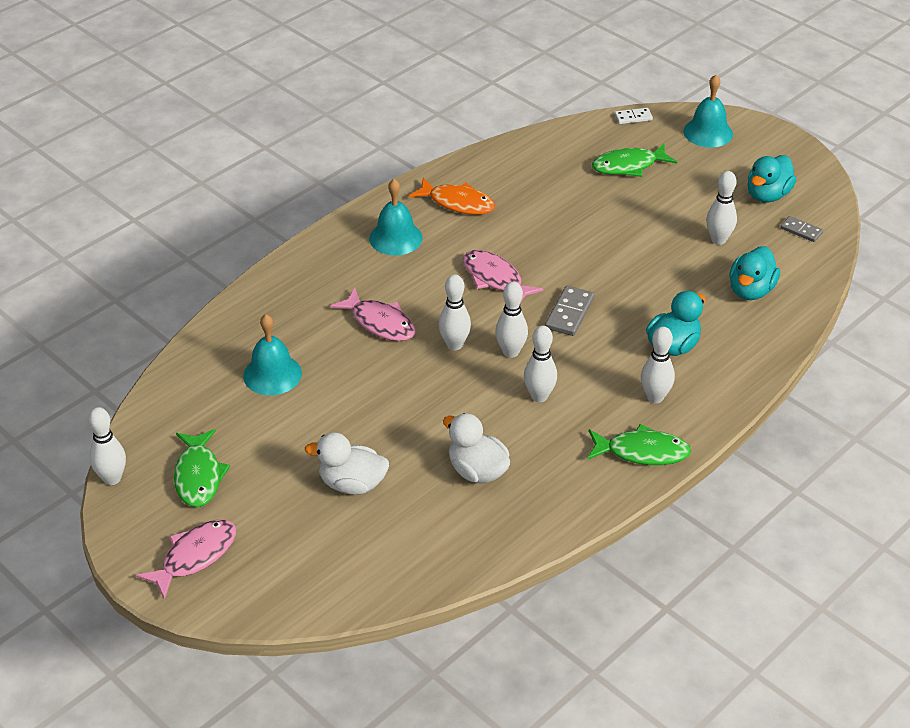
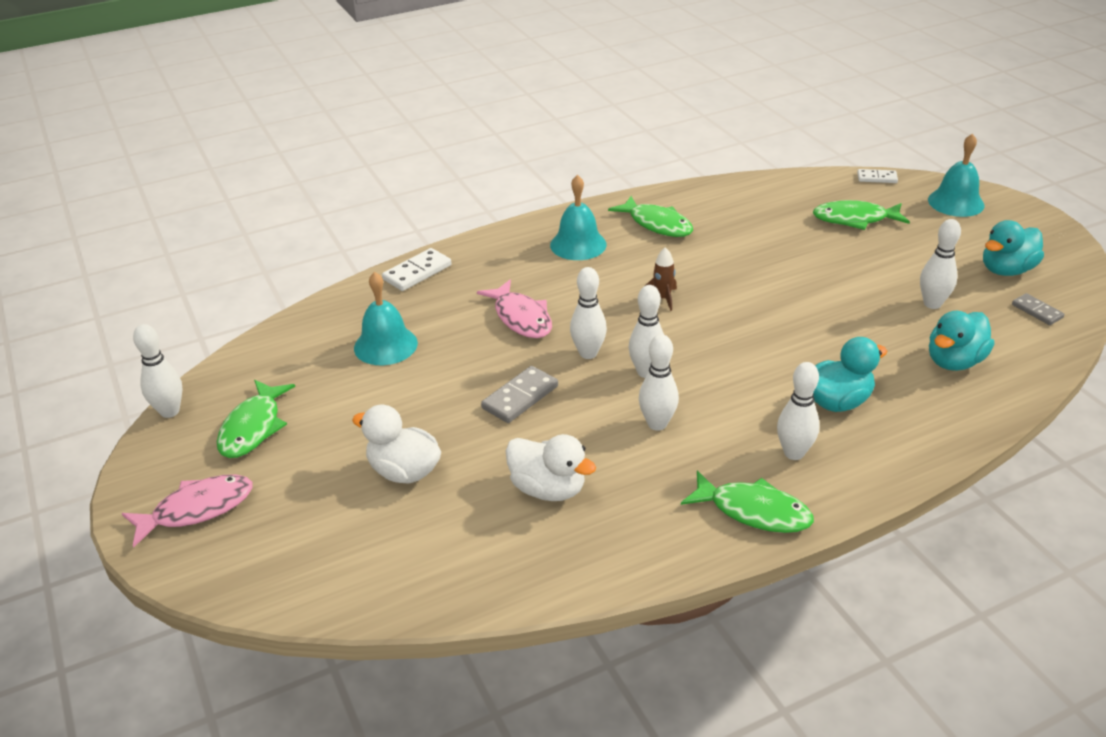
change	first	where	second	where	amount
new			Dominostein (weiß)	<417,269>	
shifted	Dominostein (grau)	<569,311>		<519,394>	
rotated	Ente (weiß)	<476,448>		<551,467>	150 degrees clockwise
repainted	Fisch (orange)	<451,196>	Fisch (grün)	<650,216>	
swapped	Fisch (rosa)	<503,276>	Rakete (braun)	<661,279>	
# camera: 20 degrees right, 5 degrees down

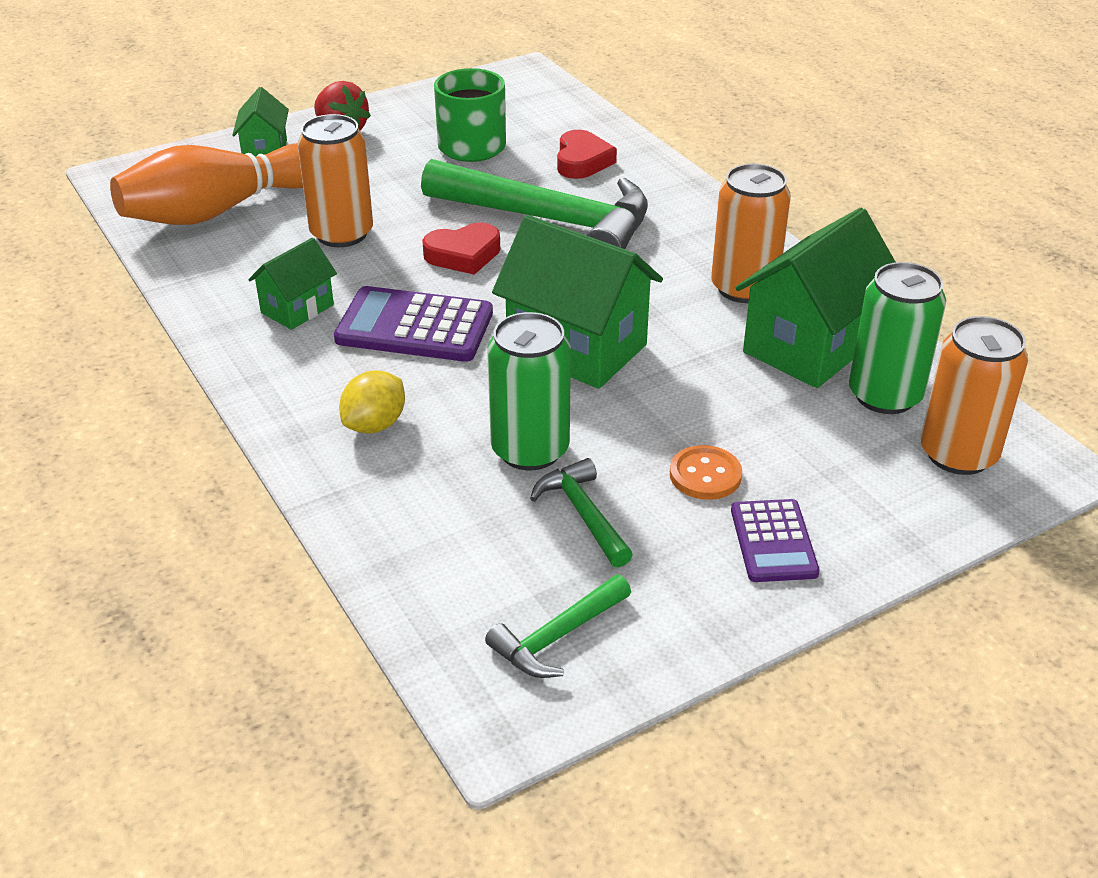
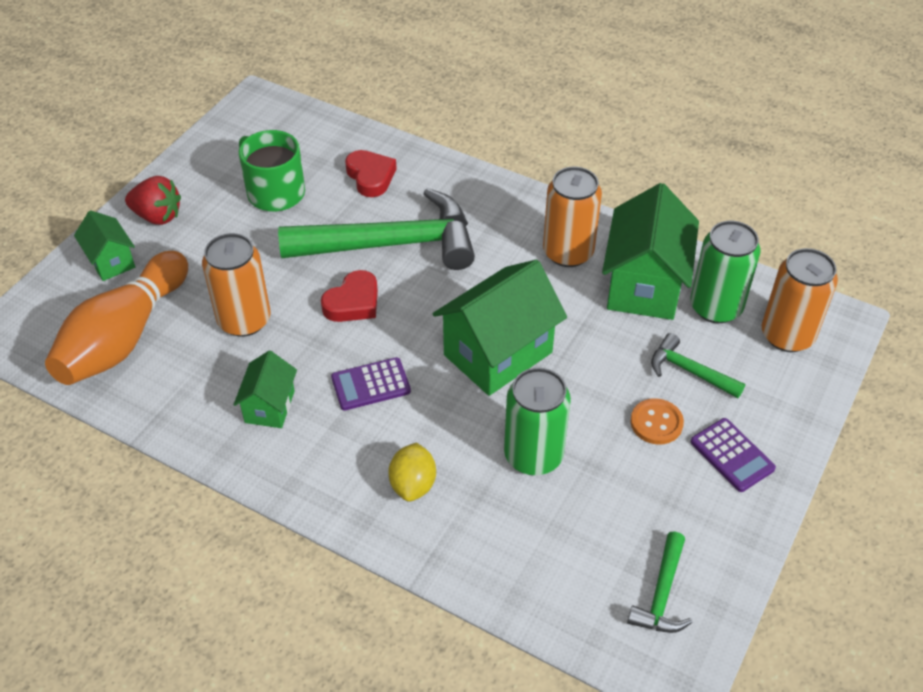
change	first	where	second	where	amount
scaled	Taschenrechner (lila)	<413,324>		<371,384>	x0.62
rotated	Haus (grün)	<577,302>		<500,327>	45 degrees counterclockwise
shifted	Hammer (grün)	<581,512>		<698,365>	
# camera: 30 degrees left, 10 degrees up

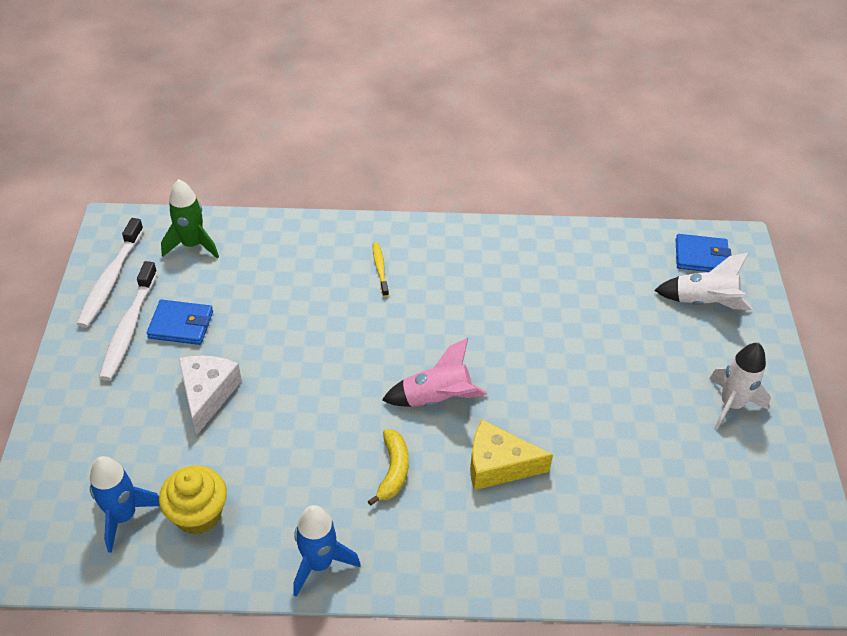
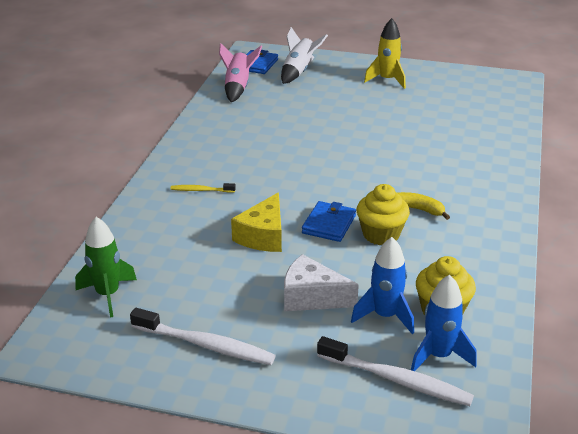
change	first	where	second	where	amount
shifted	Rakete (rosa)	<434,372>		<240,72>	
shifted	Käse (gelb)	<511,455>		<256,222>	
shifted	Geldbörse (blau)	<180,322>		<329,221>	
shifted	Zahnbürste (weiß)	<110,273>		<395,371>	
shifted	Rakete (blau)	<327,551>		<382,285>	
new			Muffin (gelb)	<383,214>	
repainted	Rakete (weiß)	<739,386>	Rakete (gelb)	<385,53>	
# camera: 75 degrees left, 15 degrees down

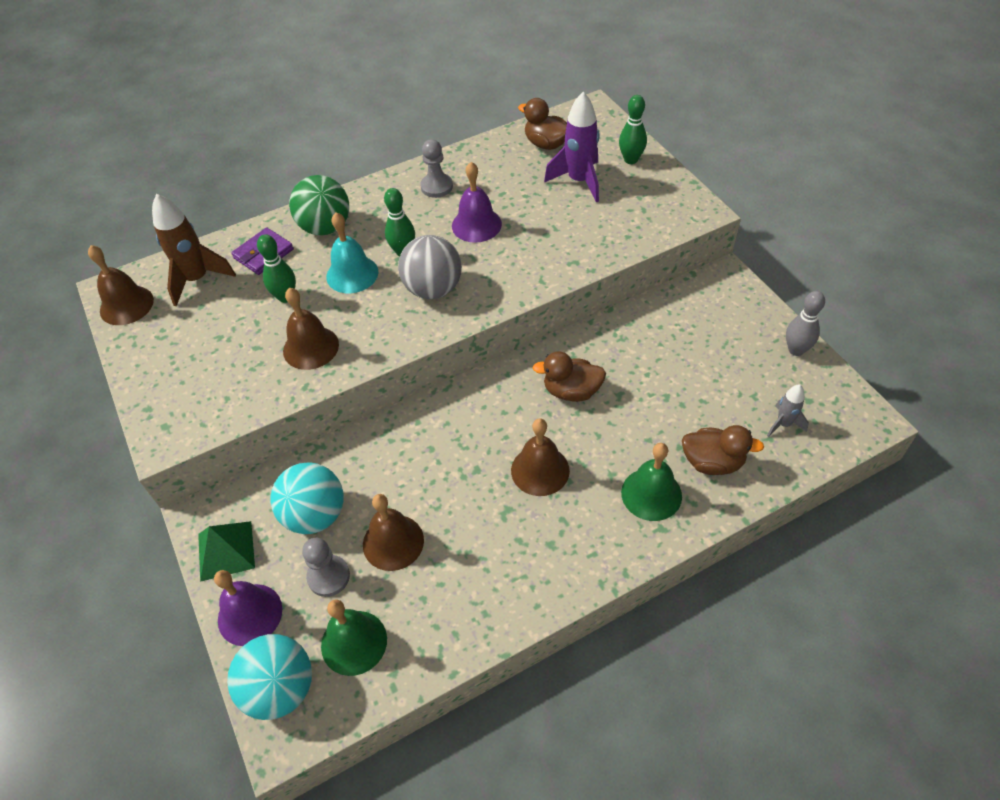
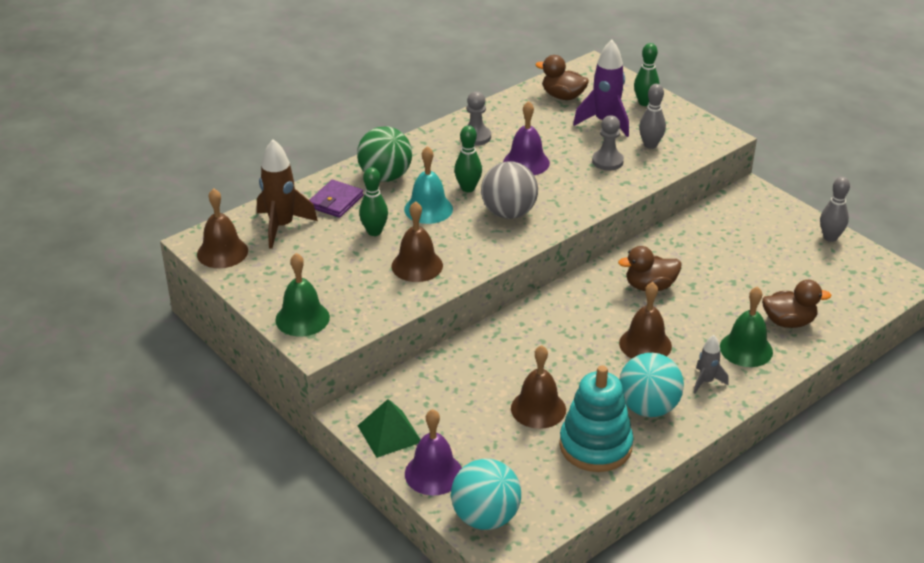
change	first	where	second	where	amount
shifted	Glocke (grün)	<354,637>		<302,294>	
new			Stapelspielzeug (türkis)	<596,418>	
shifted	Bauer (grau)	<326,567>		<608,143>	
shifted	Ball (türkis)	<307,498>		<651,385>	
new			Bowlingkegel (grau)	<652,116>	
shifted	Rakete (grau)	<788,410>		<711,364>	
# camera: 15 degrees left, 15 degrees down

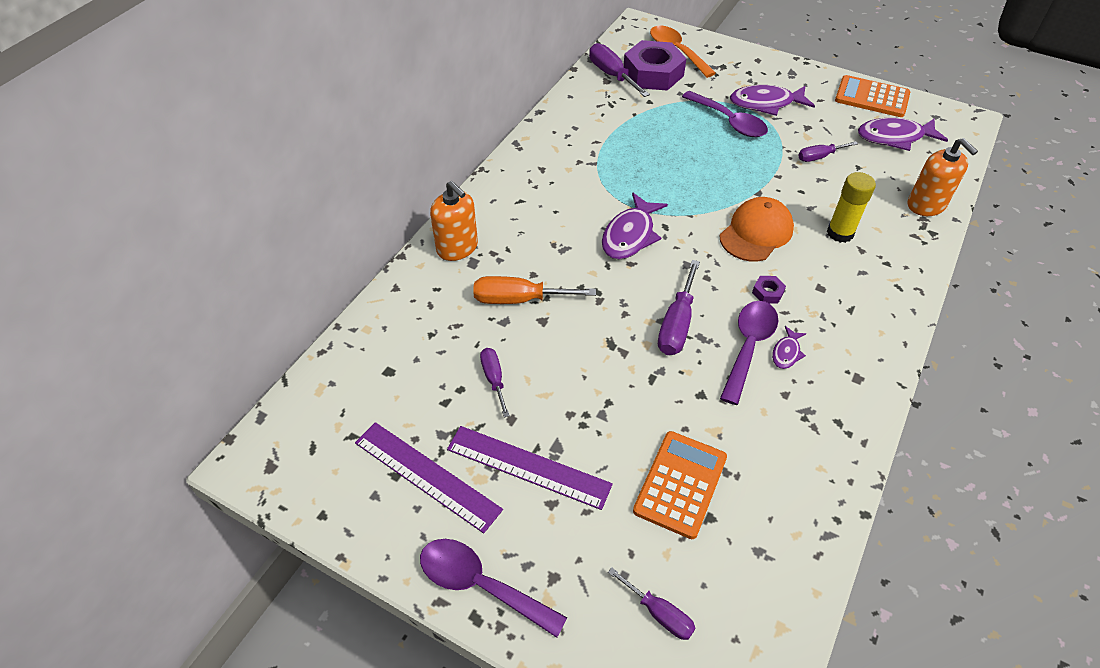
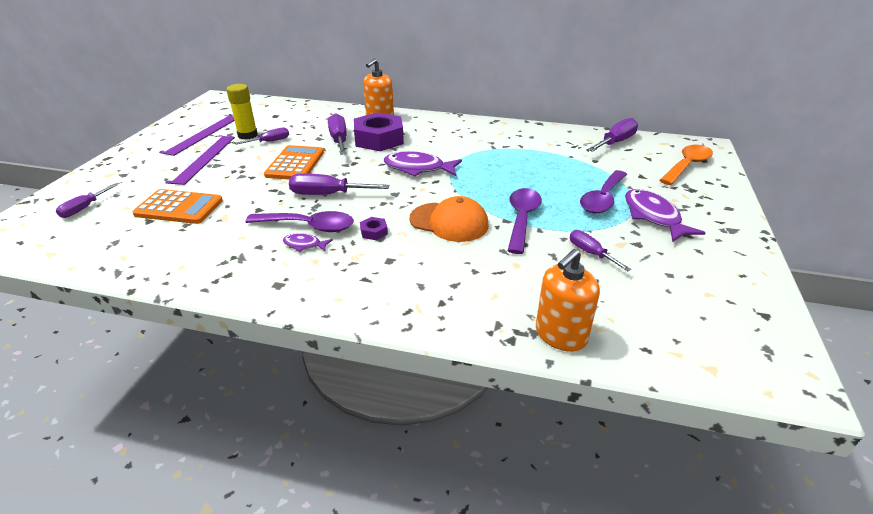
change	first	where	second	where	amount
shifted	Klebestift (gelb)	<851,207>		<242,112>	
shifted	Taschenrechner (orange)	<872,96>		<294,162>	
repainted	Schraubenzieher (orange)	<534,290>	Schraubenzieher (lila)	<337,134>	
shifted	Sechskantmutter (lila)	<655,65>		<379,131>	
shifted	Löffel (lila)	<493,588>		<524,221>	
gone	Fisch (lila)	<903,134>			
# camera: 75 degrees right, 15 degrees down

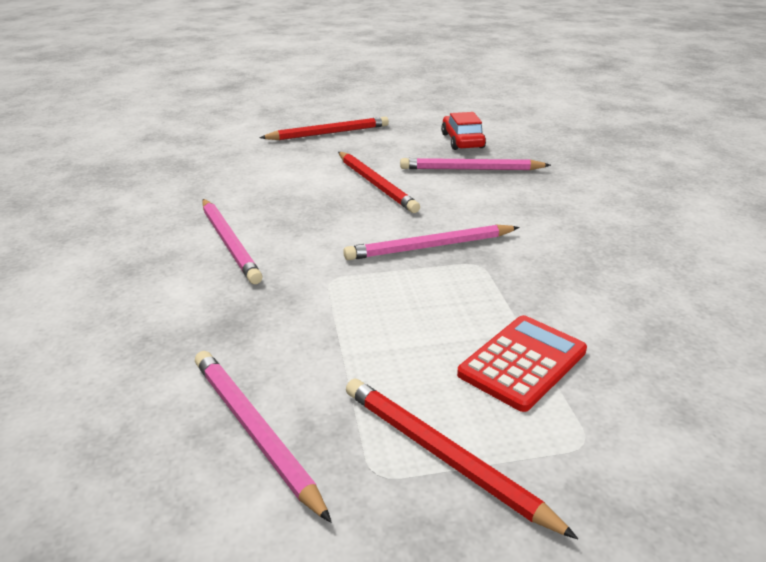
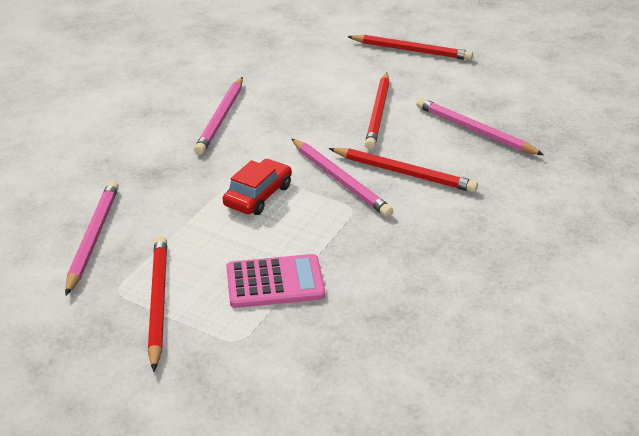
change	first	where	second	where	amount
shifted	Auto (rot)	<463,131>		<257,187>	
repainted	Taschenrechner (rot)	<522,363>	Taschenrechner (rosa)	<275,281>	
rotated	Bleistift (rosa)	<431,242>		<342,178>	150 degrees counterclockwise
new			Bleistift (rot)	<403,170>	
# camera: 40 degrees right, 5 degrees up

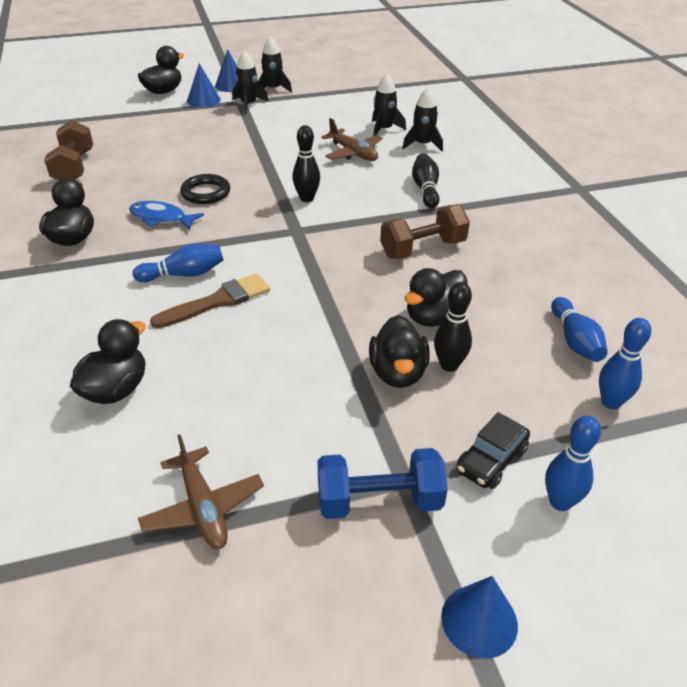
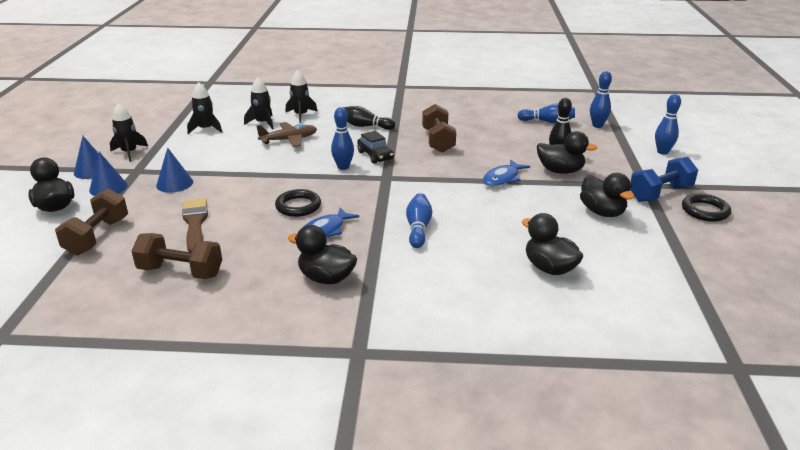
change	first	where	second	where	amount
new			Hantel (braun)	<91,222>	
shifted	Kegel (blau)	<479,617>		<174,170>	
shifted	Pinsel (braun)	<210,301>		<195,225>	
shifted	Rakete (schwarz)	<250,82>		<204,108>	
repainted	Bowlingkegel (schwarz)	<306,163>	Bowlingkegel (blau)	<342,138>	
shifted	Auto (schwarz)	<493,450>		<375,147>	
new			Fisch (blau)	<506,172>	
shifted	Ente (schwarz)	<436,297>		<607,195>	
rotated	Hantel (blau)	<383,483>		<664,179>	45 degrees clockwise
new			Ring (schwarz)	<706,208>	
gone	Flugzeug (braun)	<201,491>			
# camera: 70 degrees left, 10 degrees down

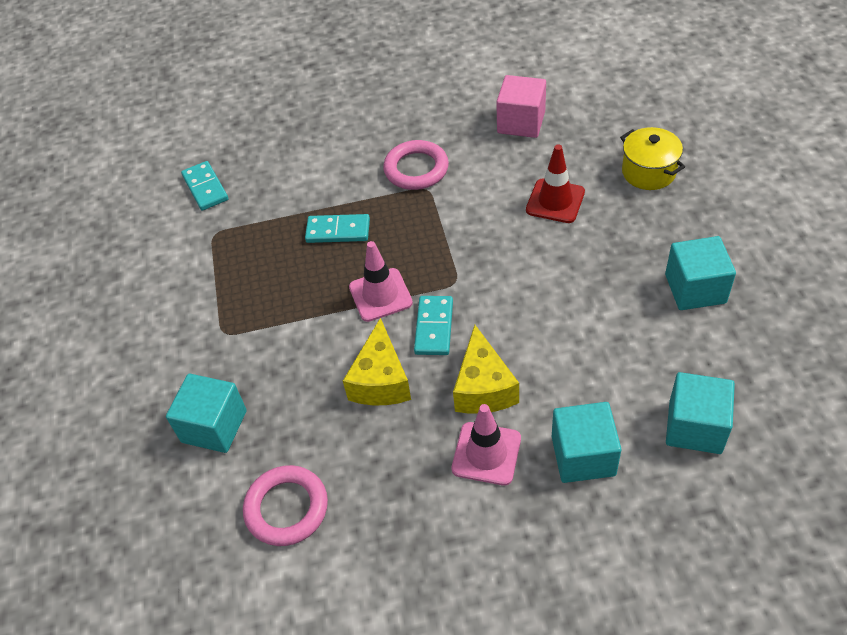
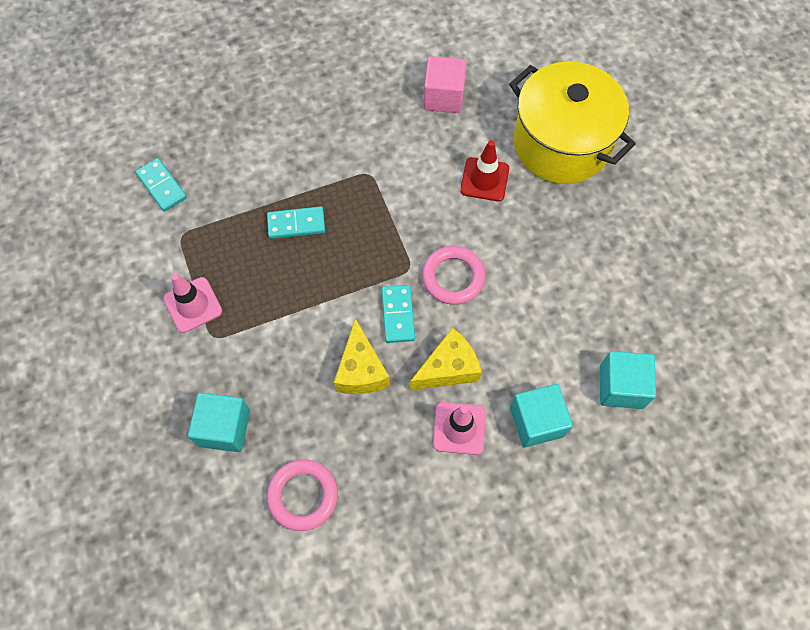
change	first	where	second	where	amount
shifted	Leitkegel (rosa)	<381,281>		<192,303>	
rotated	Käse (gelb)	<486,369>		<446,359>	105 degrees counterclockwise
shifted	Ring (rosa)	<416,165>		<454,275>	
scaled	Kochtopf (gelb)	<652,158>		<572,122>	x2.09
gone	Kubus (türkis)	<700,273>			
# camera: 15 degrees left, 15 degrees up

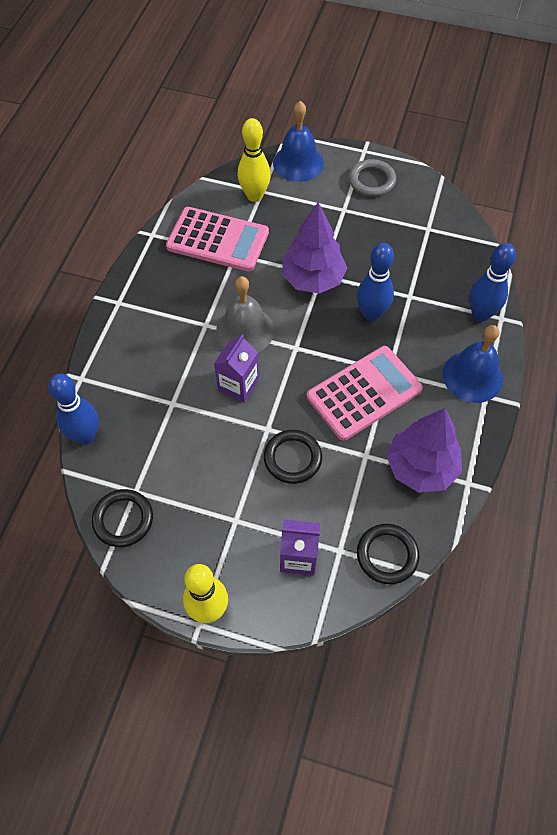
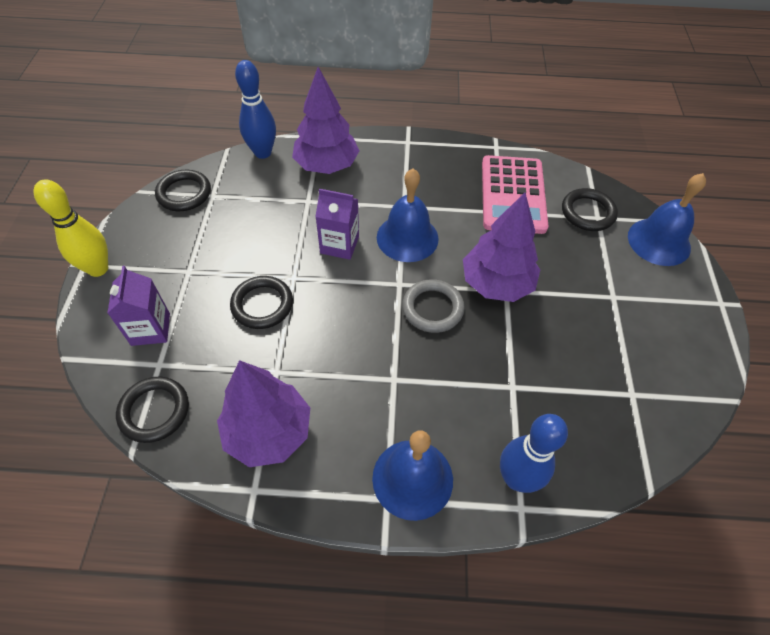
change	first	where	second	where	amount
new			Baum (lila)	<325,120>	
repainted	Glocke (grau)	<245,314>	Glocke (blau)	<408,215>	
shifted	Ring (grau)	<372,178>		<433,306>	
swapped	Bowlingkegel (gelb)	<254,160>	Ring (schwarz)	<590,209>	
gone	Taschenrechner (rosa)	<365,393>			
gone	Bowlingkegel (blau)	<375,282>			
# camera: 75 degrees right, 5 degrees down

